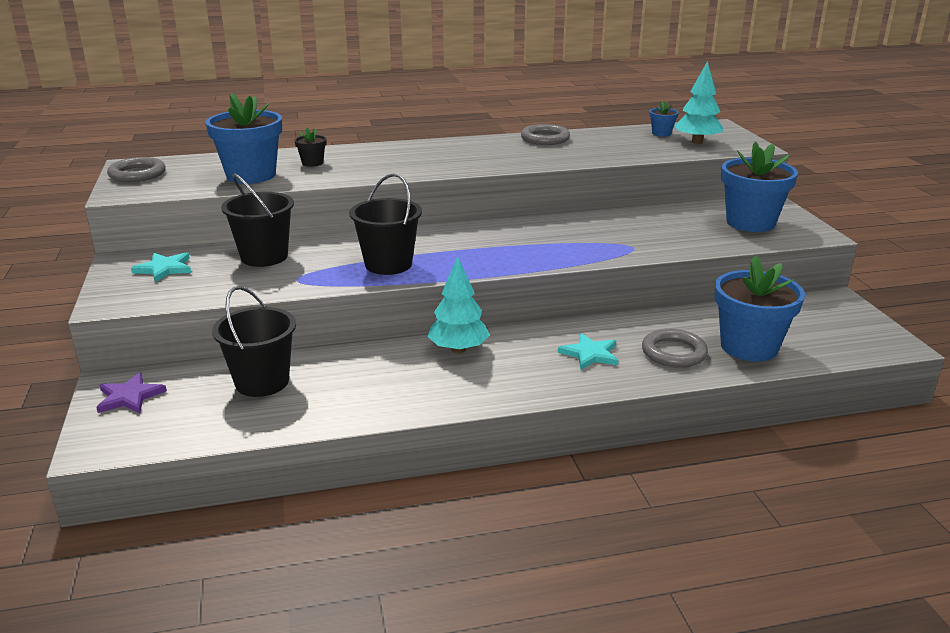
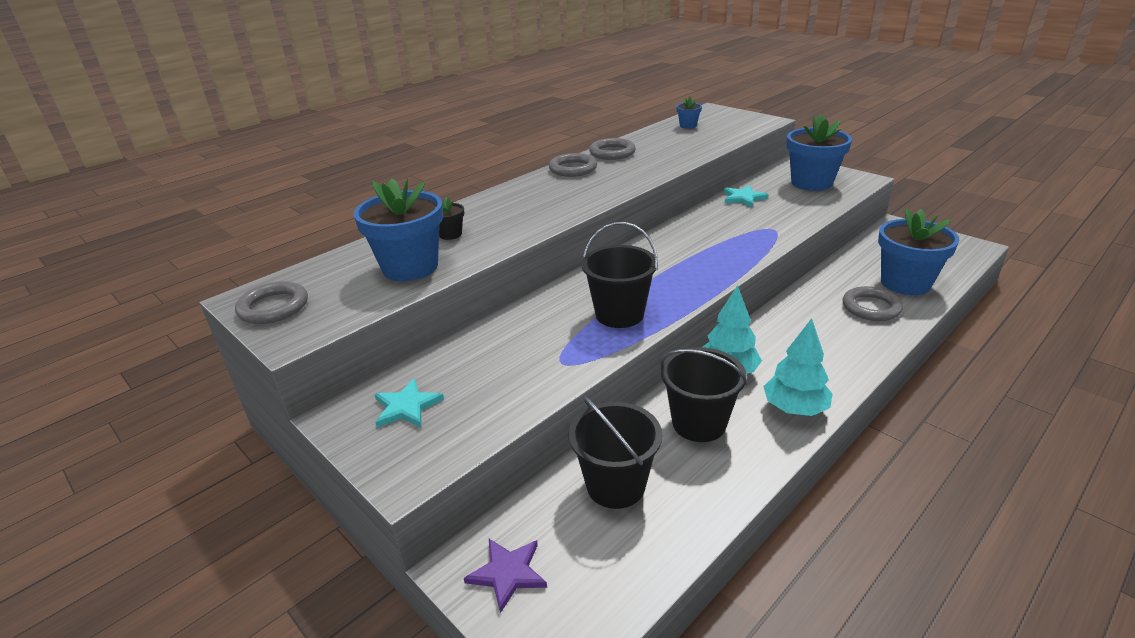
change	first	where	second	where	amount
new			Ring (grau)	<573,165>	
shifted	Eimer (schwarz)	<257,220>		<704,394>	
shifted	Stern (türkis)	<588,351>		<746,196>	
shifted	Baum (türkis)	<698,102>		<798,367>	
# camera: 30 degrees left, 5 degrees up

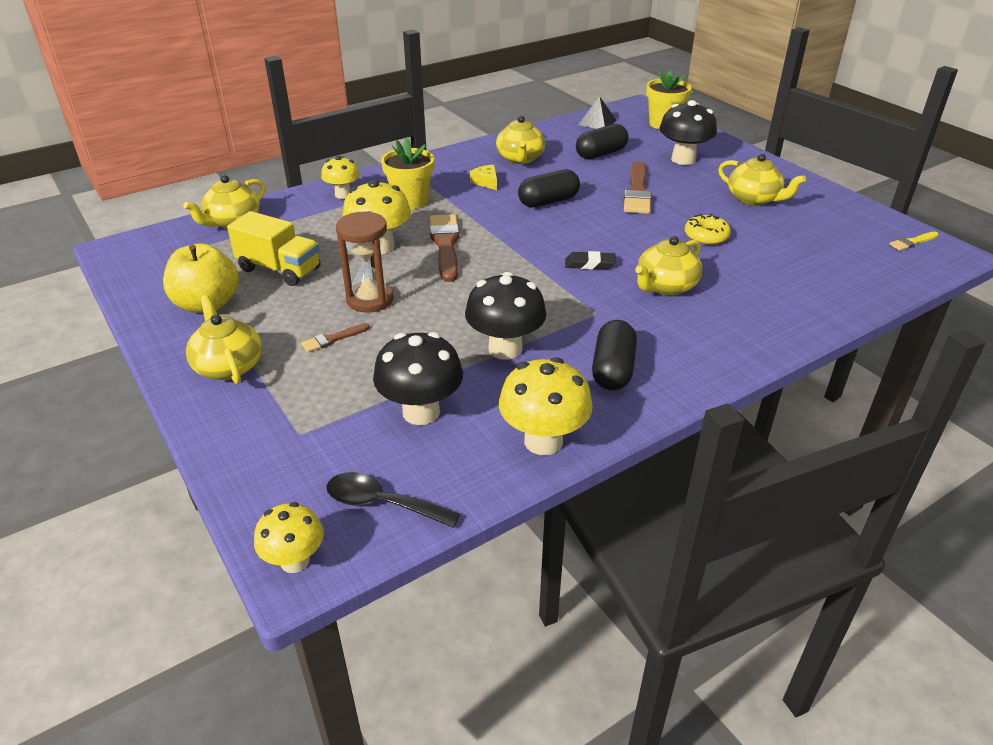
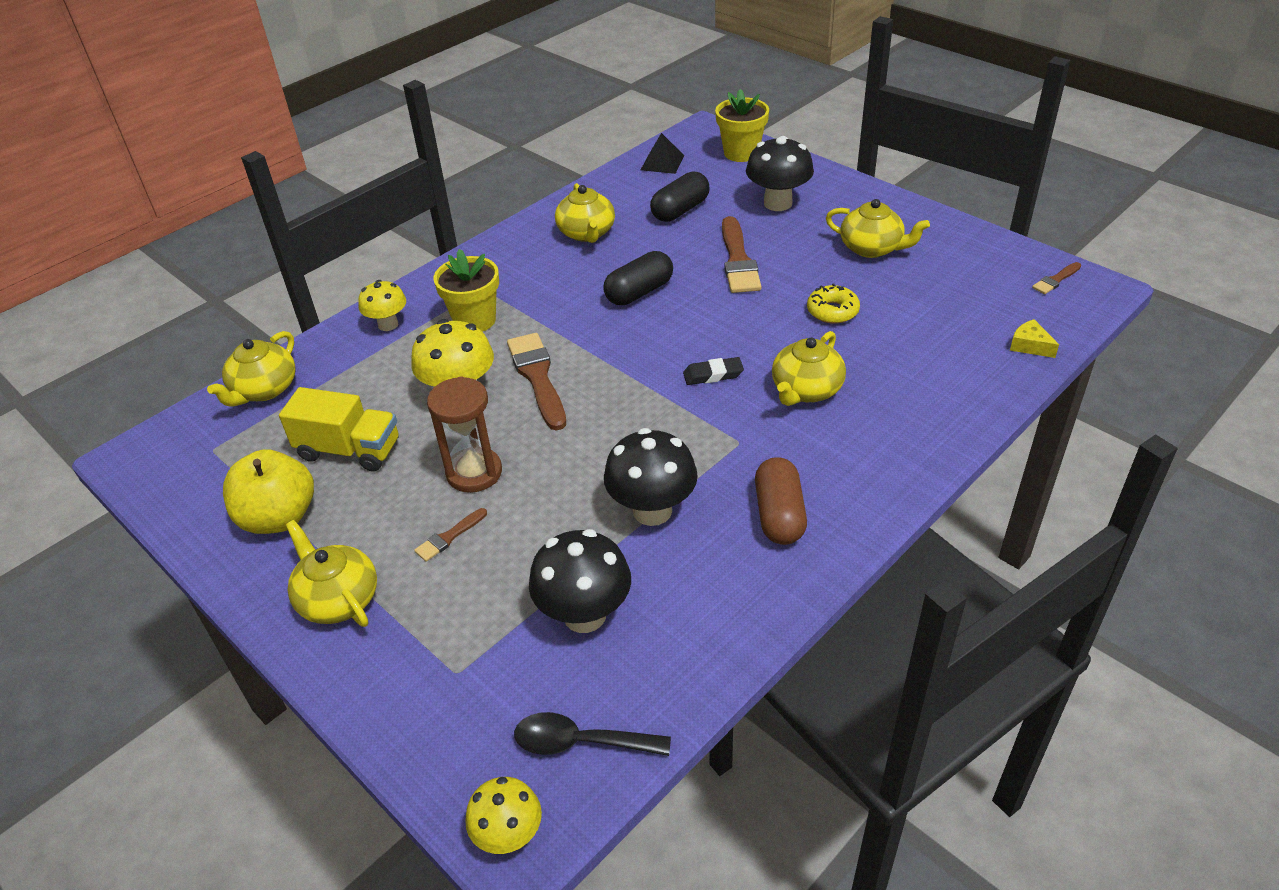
change	first	where	second	where	amount
repainted	Kapsel (schwarz)	<614,355>	Kapsel (braun)	<781,501>	
shifted	Käse (gelb)	<483,177>		<1034,338>	
repainted	Pinsel (gelb)	<914,241>	Pinsel (braun)	<1056,278>	
gone	Pilz (gelb)	<546,406>			
# camera: 10 degrees left, 5 degrees up

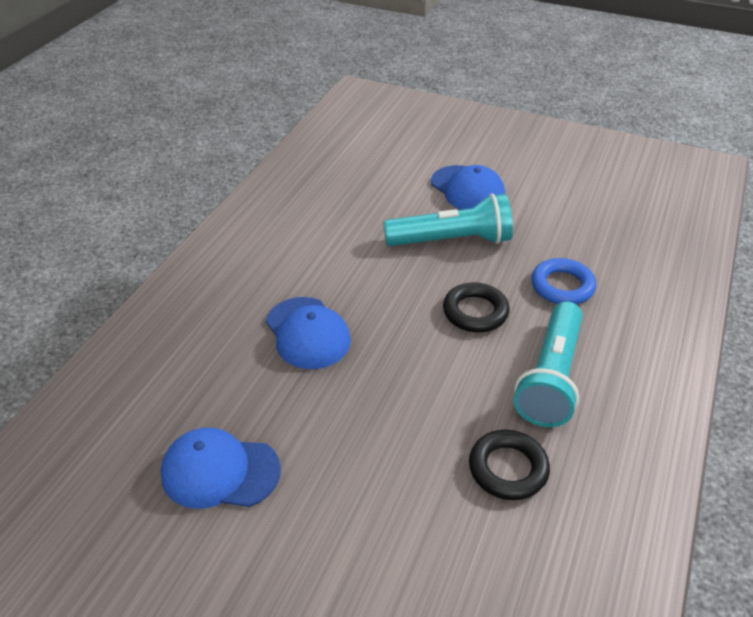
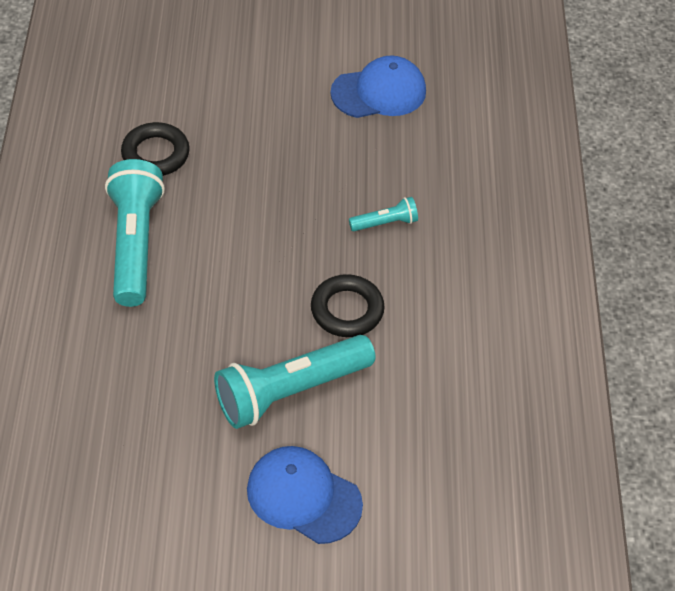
change	first	where	second	where	amount
shifted	Ring (schwarz)	<476,307>		<347,305>	
swapped	Kappe (blau)	<308,333>	Taschenlampe (türkis)	<383,214>	
gone	Ring (blau)	<563,281>			
# camera: 155 degrees right, 10 degrees up

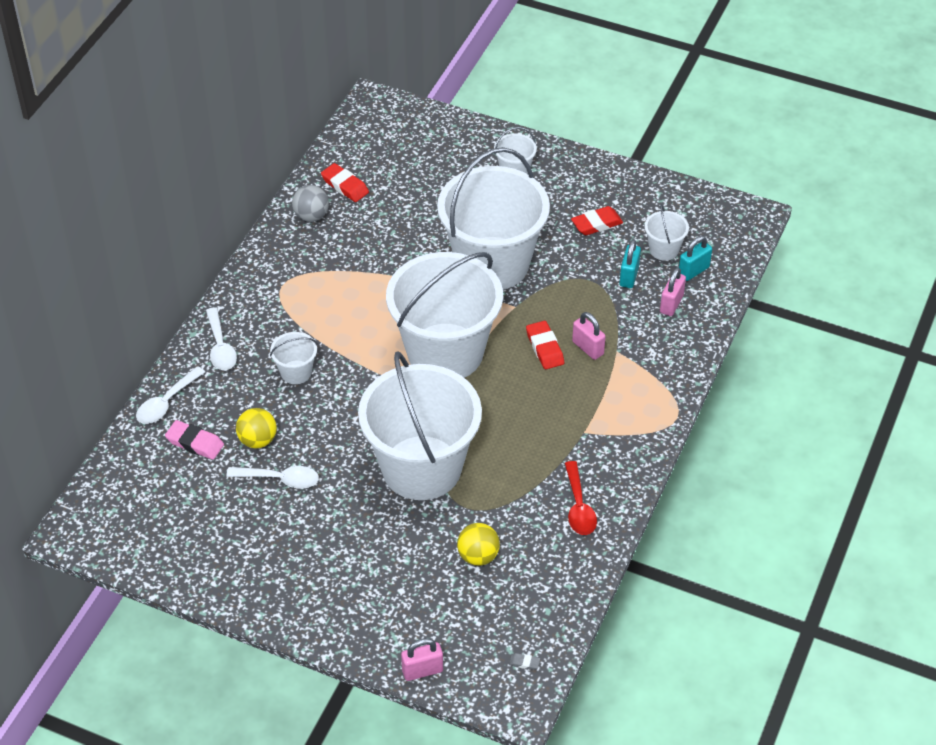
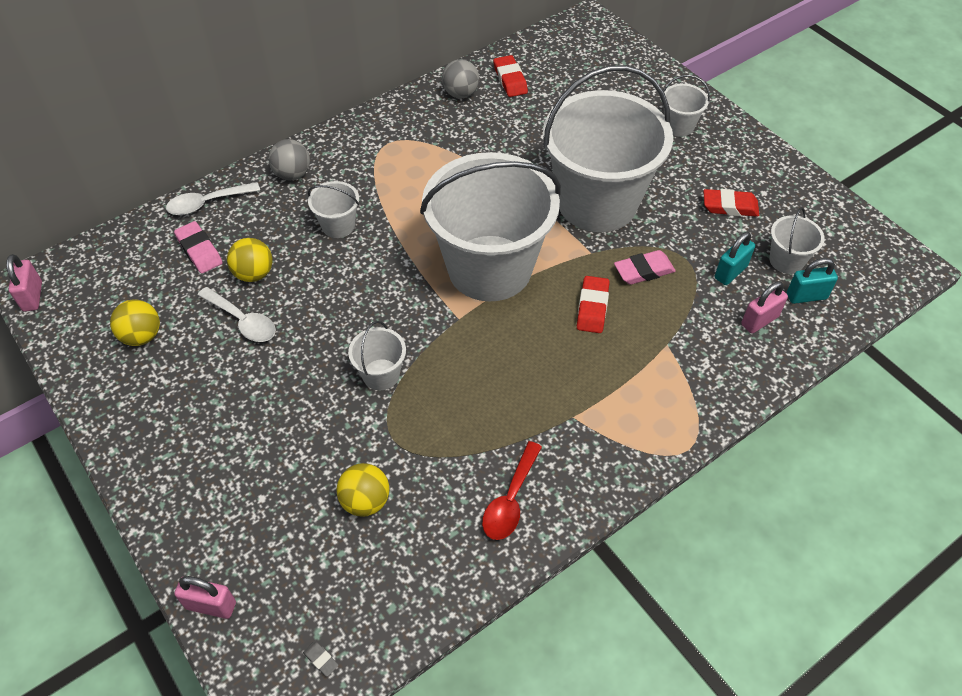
change	first	where	second	where	amount
shifted	Vorhängeschloss (rosa)	<589,336>		<24,283>	
new			Ball (gelb)	<135,322>	
swapped	Löffel (weiß)	<221,338>	Ball (grau)	<289,160>	
scaled	Eimer (weiß)	<420,425>		<377,355>	x0.41
new			Radiergummi (rosa)	<645,267>	
# camera: 30 degrees right, 5 degrees up

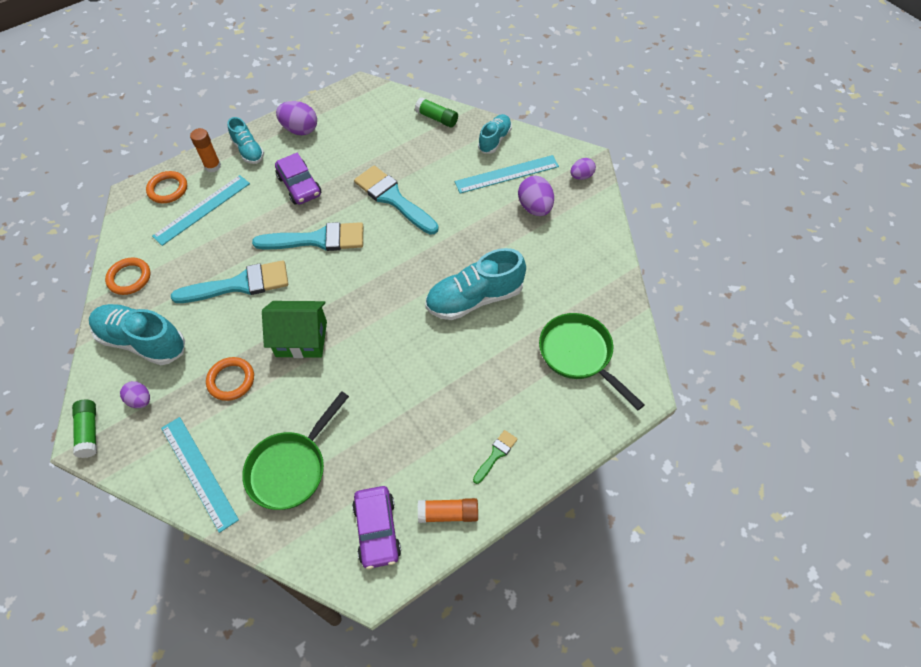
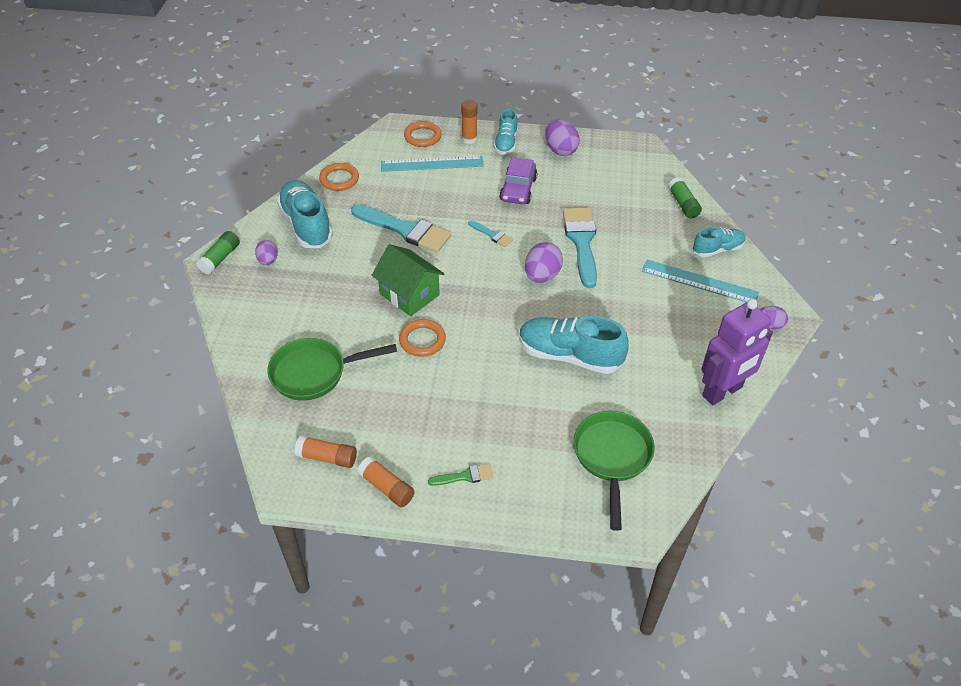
change	first	where	second	where	amount
swapped	Auto (lila)	<376,527>	Klebestift (orange)	<326,451>	
shifted	Ring (orange)	<230,379>		<422,338>	
scaled	Pinsel (türkis)	<307,236>		<490,233>	x0.47
shifted	Ei (lila)	<536,196>		<544,262>	
new			Roboter (lila)	<737,352>	
gone	Lineal (türkis)	<200,475>			
# camera: 40 degrees right, 10 degrees down

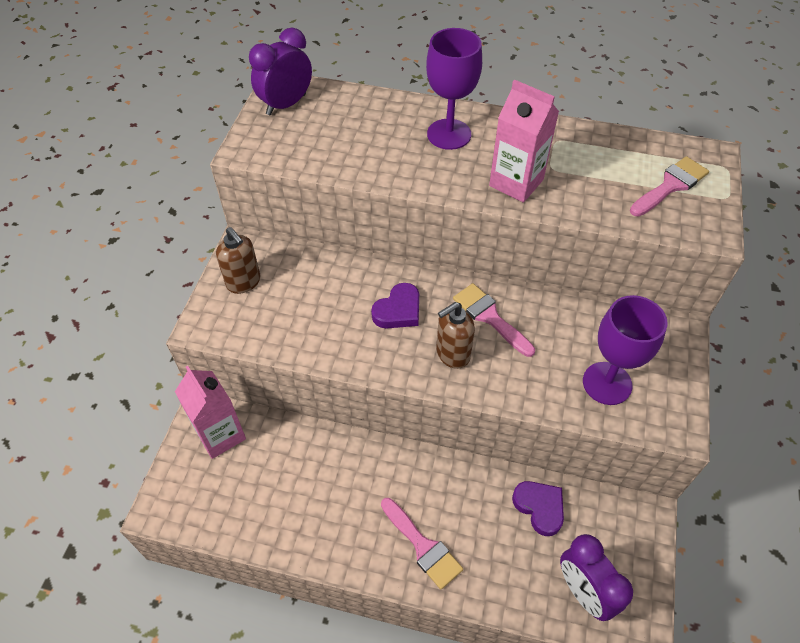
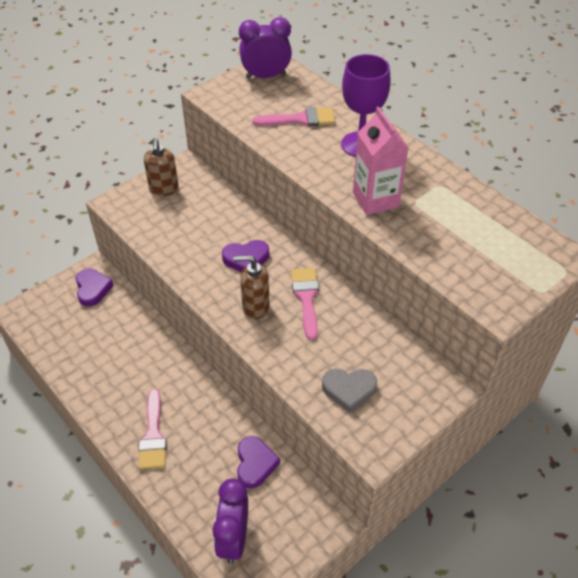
change	first	where	second	where	amount
swapped	Getränkekarton (rosa)	<210,412>	Herz (lila)	<95,288>	
shifted	Pinsel (rosa)	<669,186>		<294,117>	
swapped	Kelch (lila)	<625,350>	Herz (grau)	<349,391>	
# camera: 35 degrees right, 5 degrees down

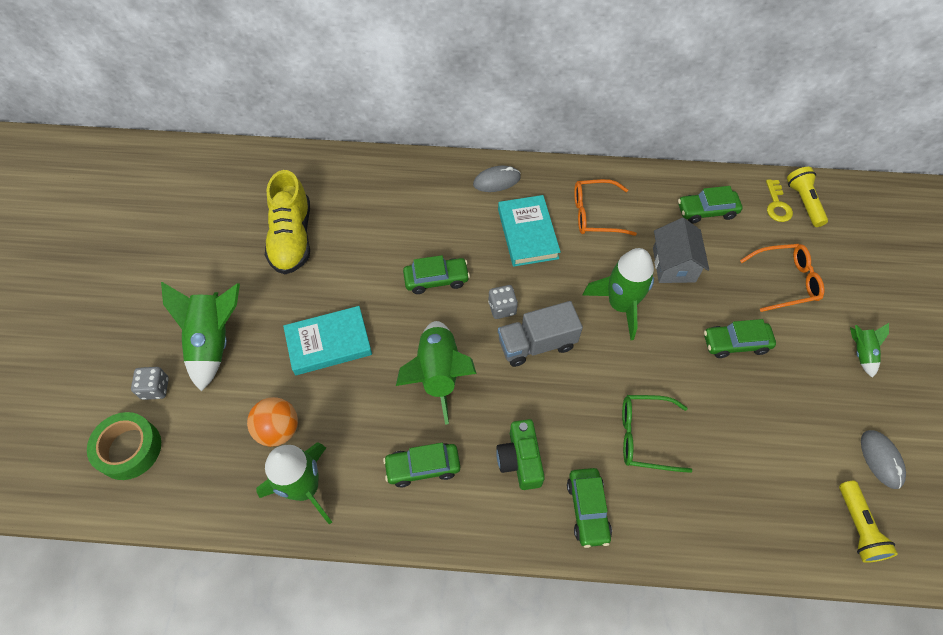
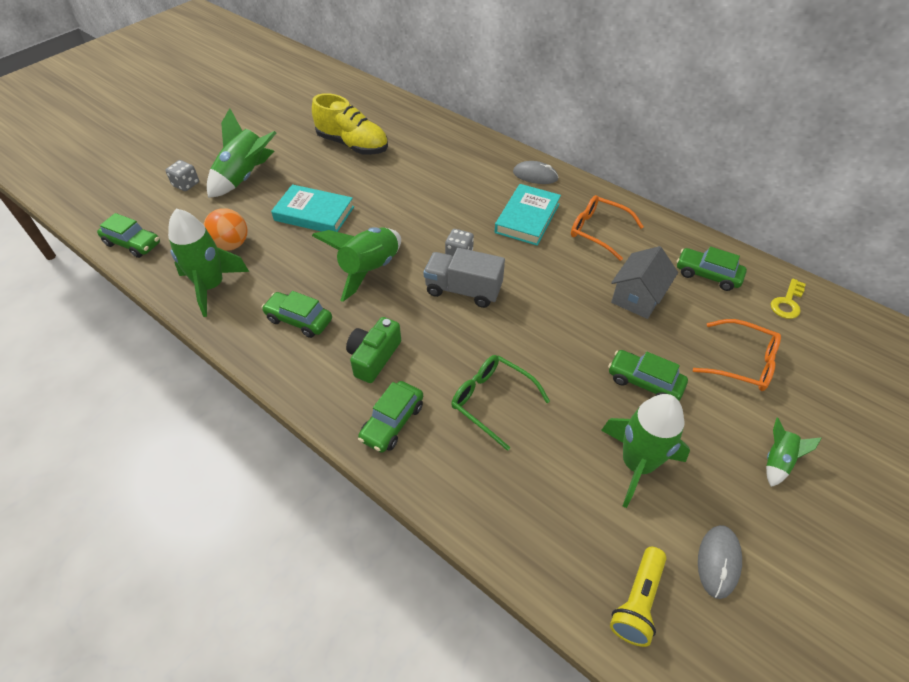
change	first	where	second	where	amount
shifted	Auto (grün)	<436,274>		<128,235>	
rotated	Schuh (gelb)	<287,222>		<350,124>	90 degrees counterclockwise
shifted	Rakete (grün)	<618,294>		<645,451>	
gone	Klebeband (grün)	<124,446>			
gone	Taschenlampe (gelb)	<807,197>			
# camera: 35 degrees right, 10 degrees down

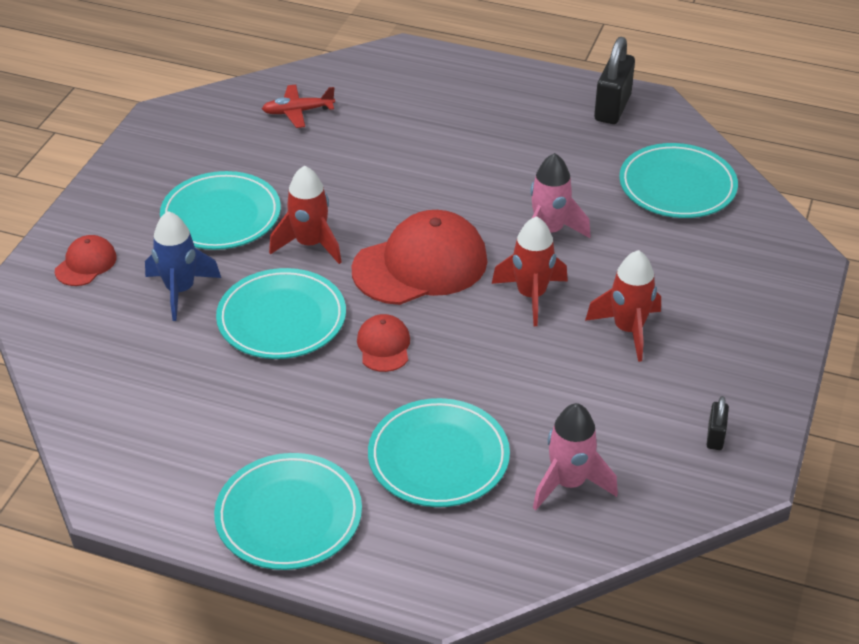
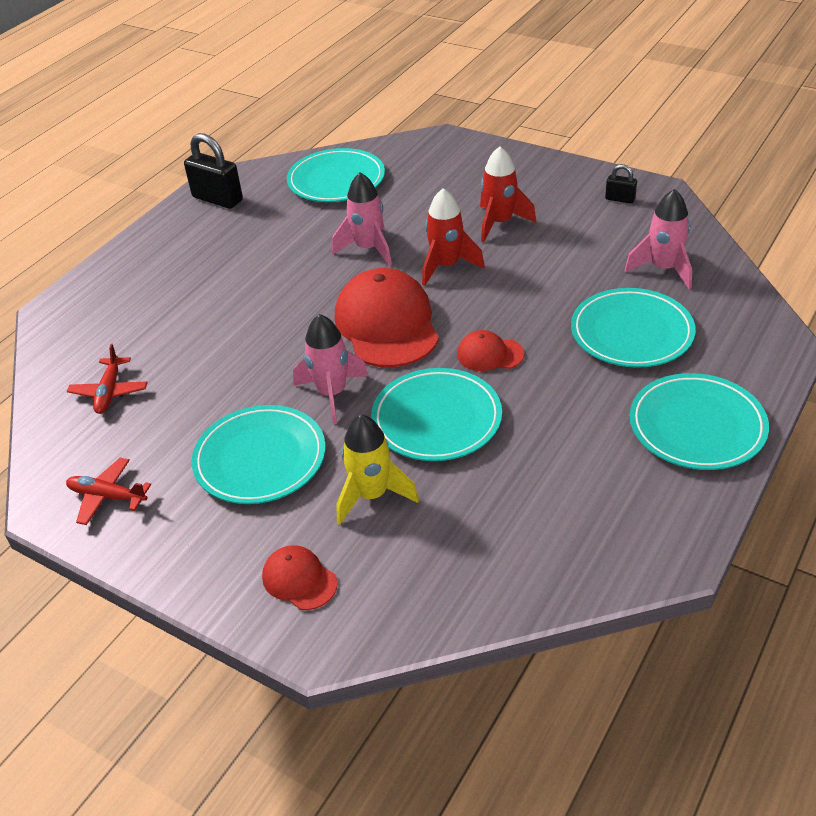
change	first	where	second	where	amount
new			Flugzeug (rot)	<108,491>	
repainted	Rakete (rot)	<305,214>	Rakete (rosa)	<330,369>	
repainted	Rakete (blau)	<183,266>	Rakete (gelb)	<377,469>	
# camera: 75 degrees left, 0 degrees up

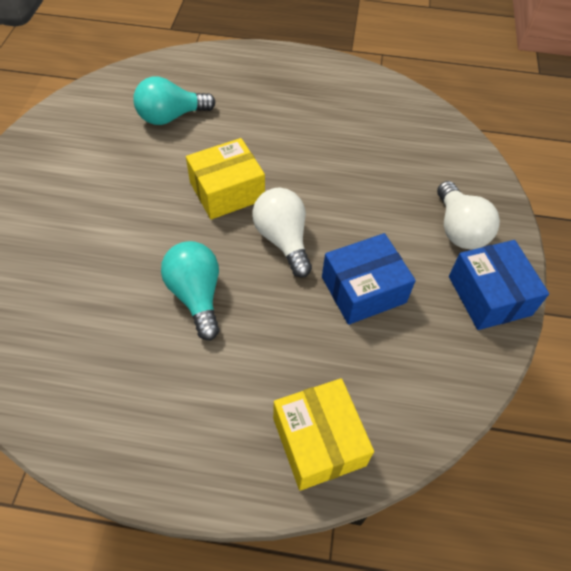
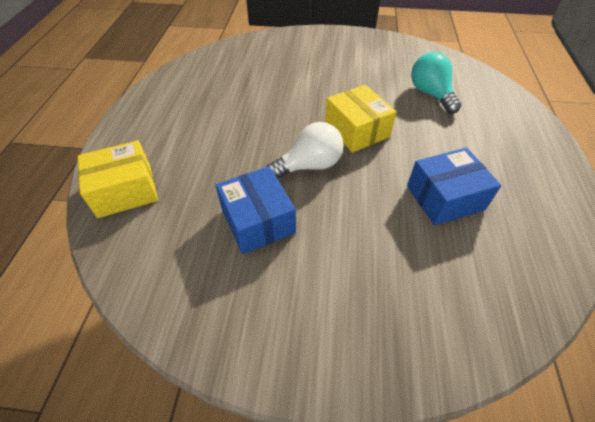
change	first	where	second	where	amount
shifted	Schachtel (blau)	<499,285>		<454,186>	
gone	Glühbirne (türkis)	<190,290>			
gone	Glühbirne (weiß)	<468,215>			
# camera: 90 degrees right, 5 degrees down

